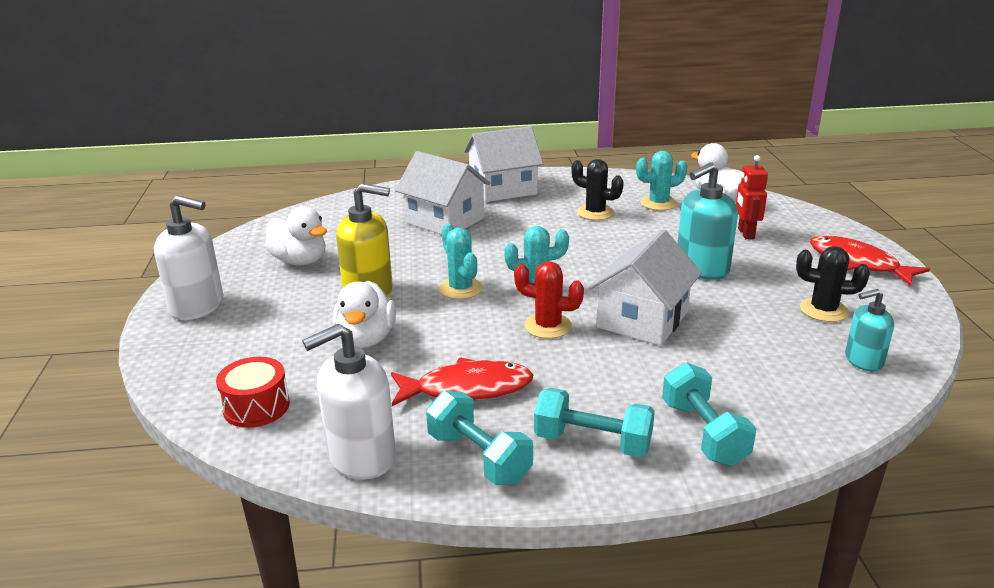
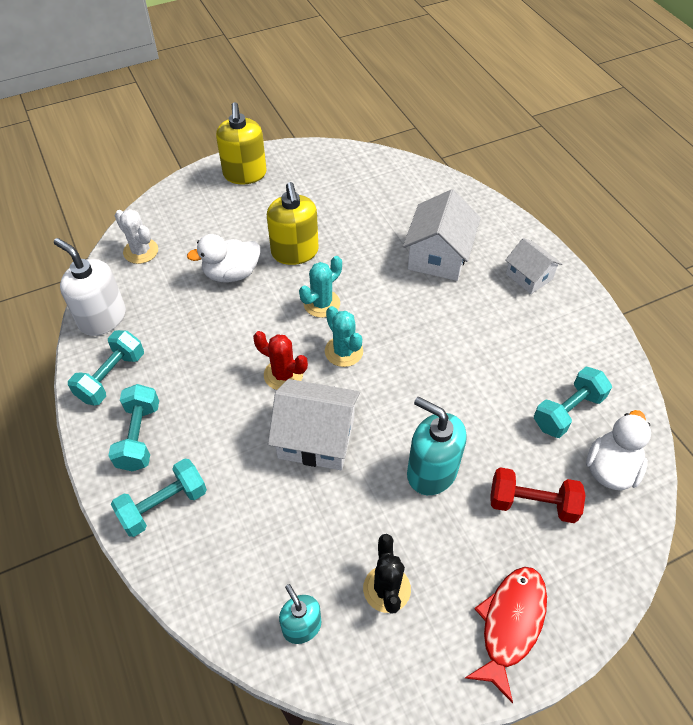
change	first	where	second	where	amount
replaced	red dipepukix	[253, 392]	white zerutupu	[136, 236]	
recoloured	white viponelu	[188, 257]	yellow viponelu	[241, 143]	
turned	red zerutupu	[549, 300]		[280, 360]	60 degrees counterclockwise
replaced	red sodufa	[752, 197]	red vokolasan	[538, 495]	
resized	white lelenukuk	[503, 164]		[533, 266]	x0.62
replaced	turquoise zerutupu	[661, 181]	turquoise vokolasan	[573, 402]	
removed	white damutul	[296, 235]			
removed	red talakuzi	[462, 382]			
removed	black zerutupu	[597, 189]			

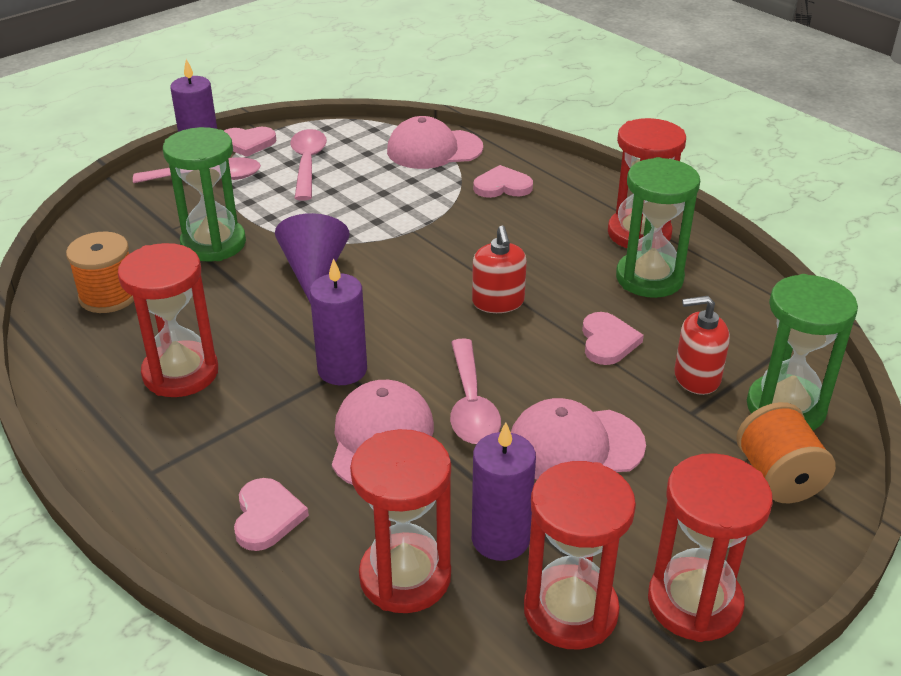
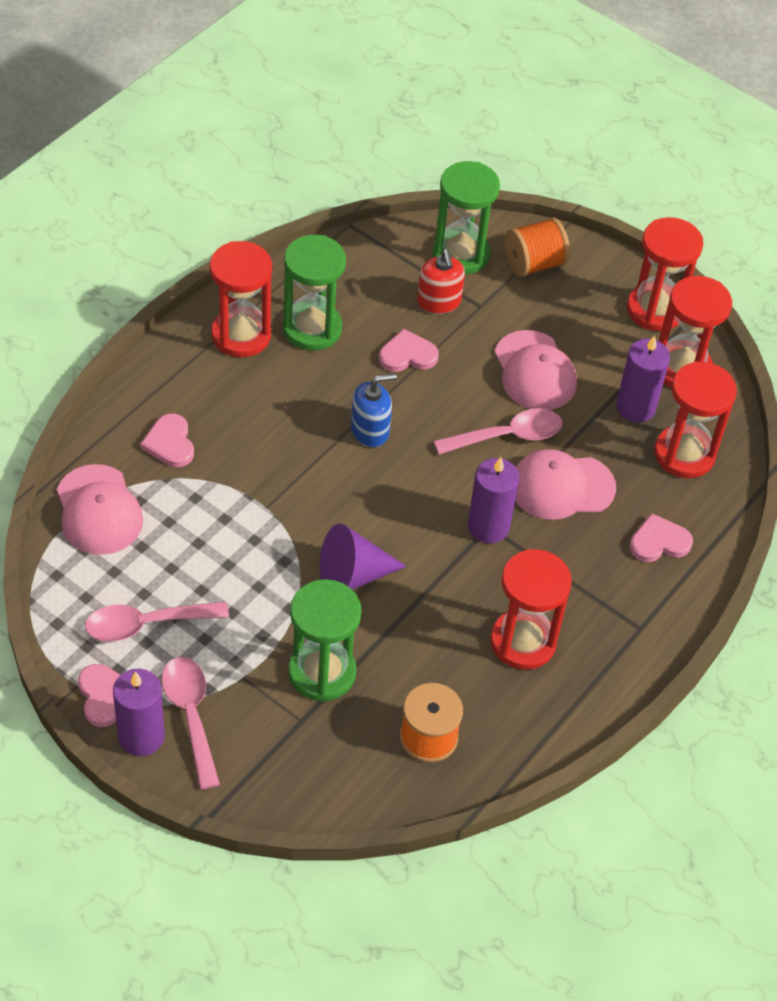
change	first	where	second	where	amount
recoloured	red viponelu	[499, 269]	blue viponelu	[374, 410]	

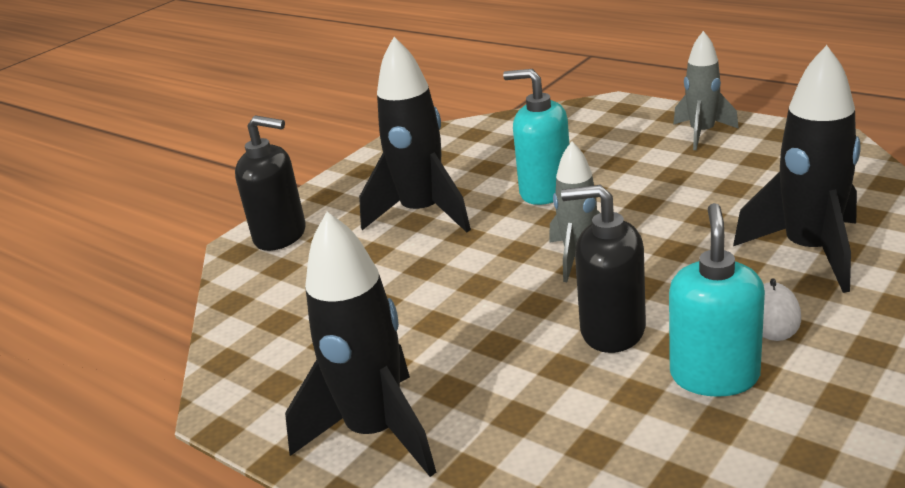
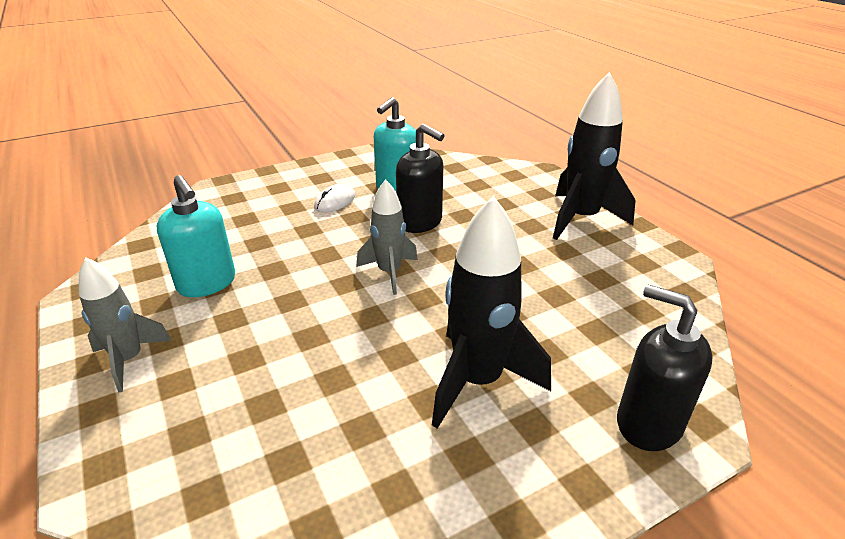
change	first	where	second	where	amount
moved	turquoise viponelu	[536, 137]		[196, 236]	
removed	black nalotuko	[796, 169]			

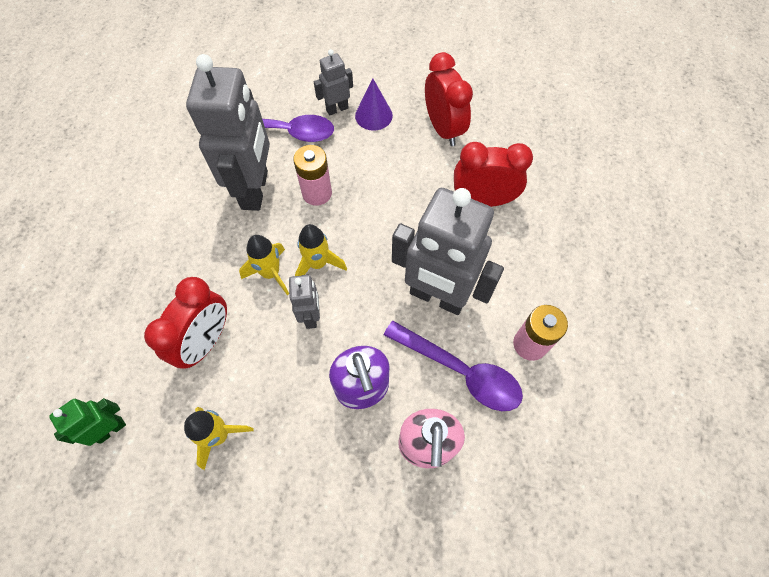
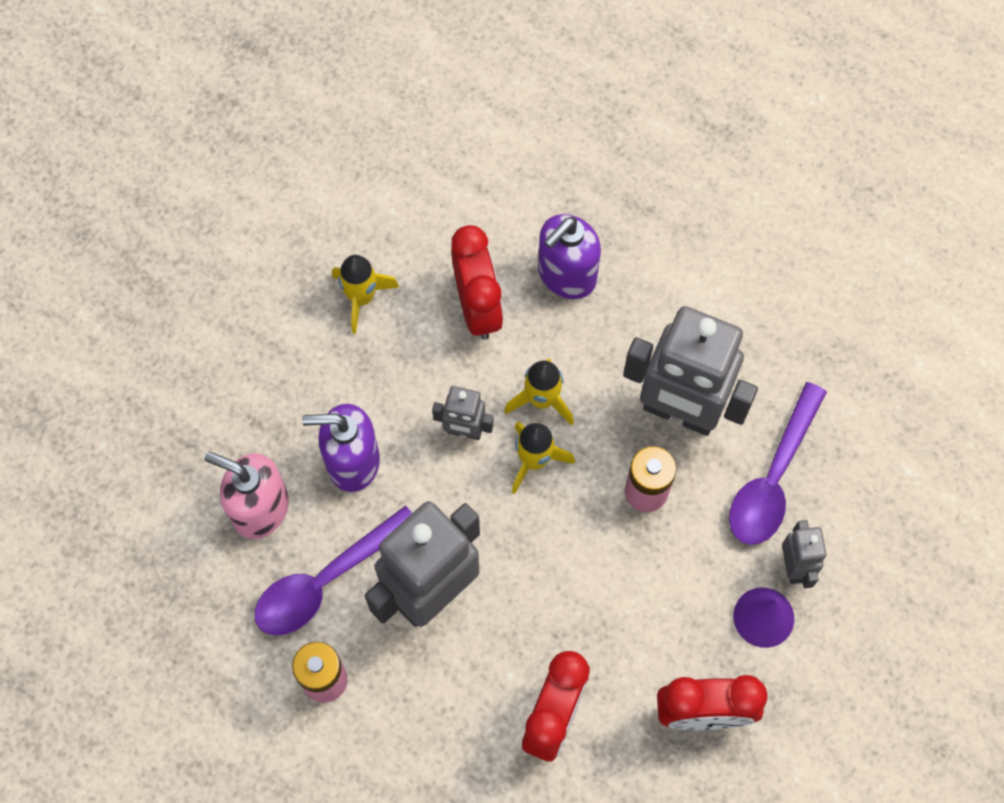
change	first	where	second	where	amount
turned	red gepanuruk	[185, 323]		[477, 282]	150 degrees counterclockwise
added			purple viponelu	[569, 256]	
removed	green sodufa	[87, 422]			

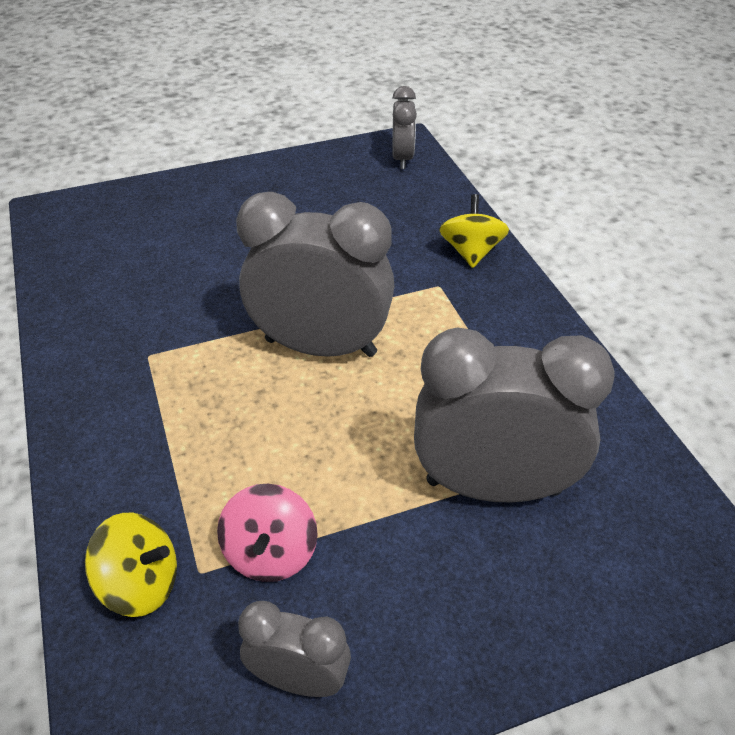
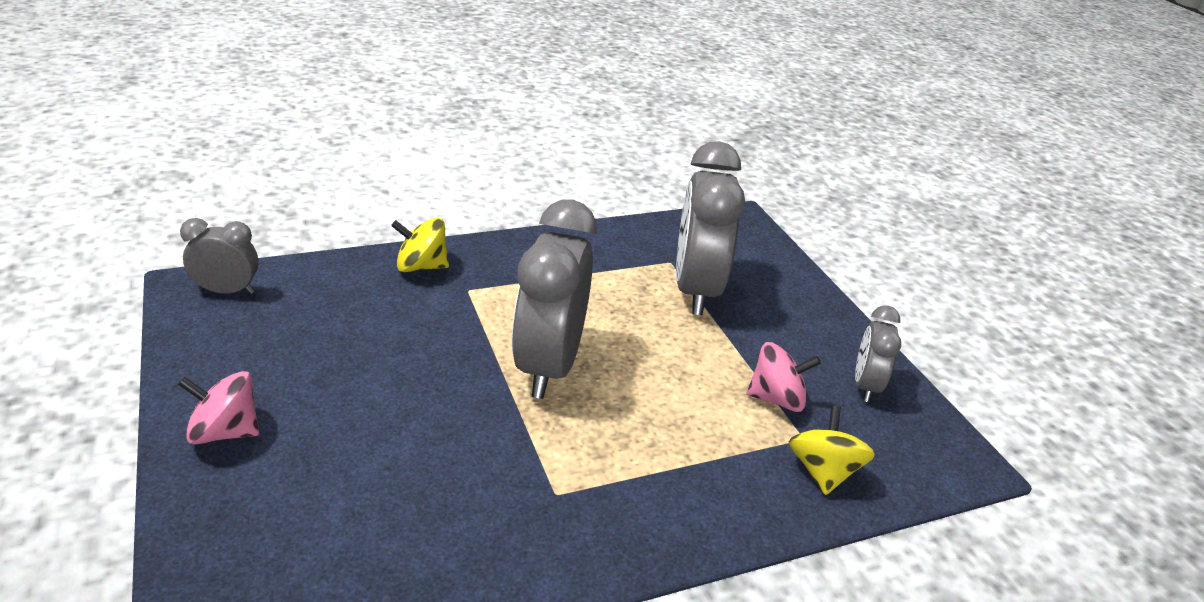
change	first	where	second	where	amount
added			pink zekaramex	[218, 407]	

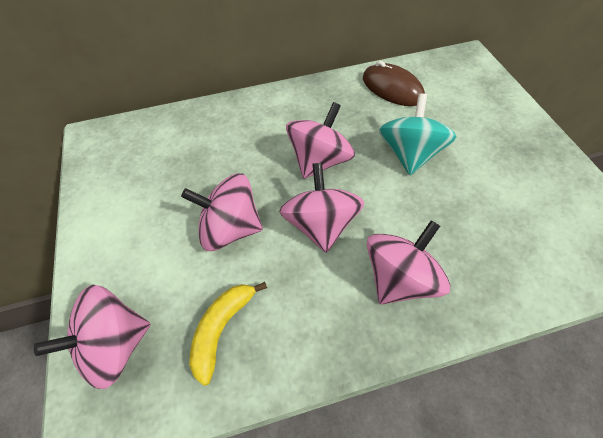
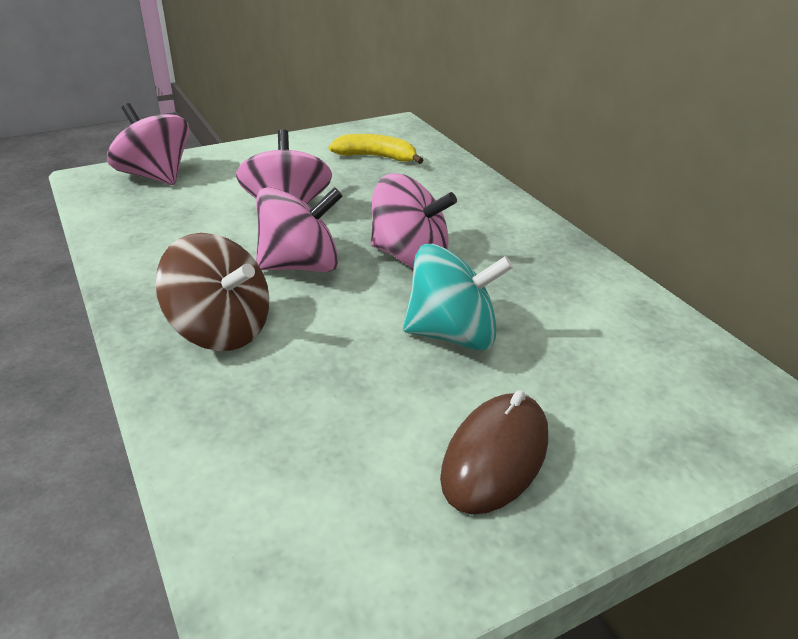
change	first	where	second	where	amount
recoloured	pink zekaramex	[409, 262]	brown zekaramex	[212, 292]	
moved	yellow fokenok	[228, 334]		[376, 149]	
moved	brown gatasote	[394, 83]		[494, 452]	

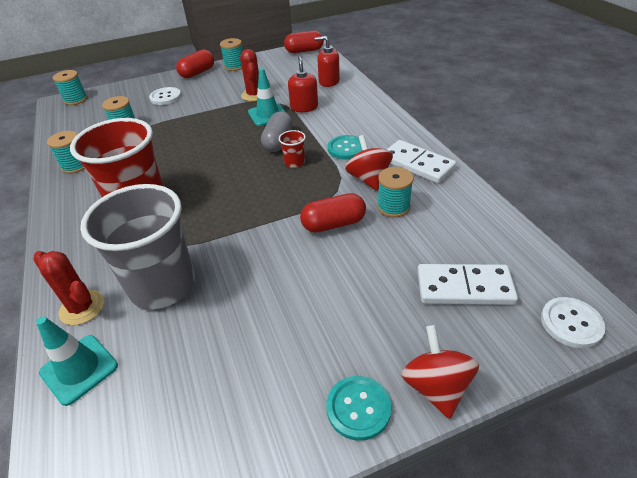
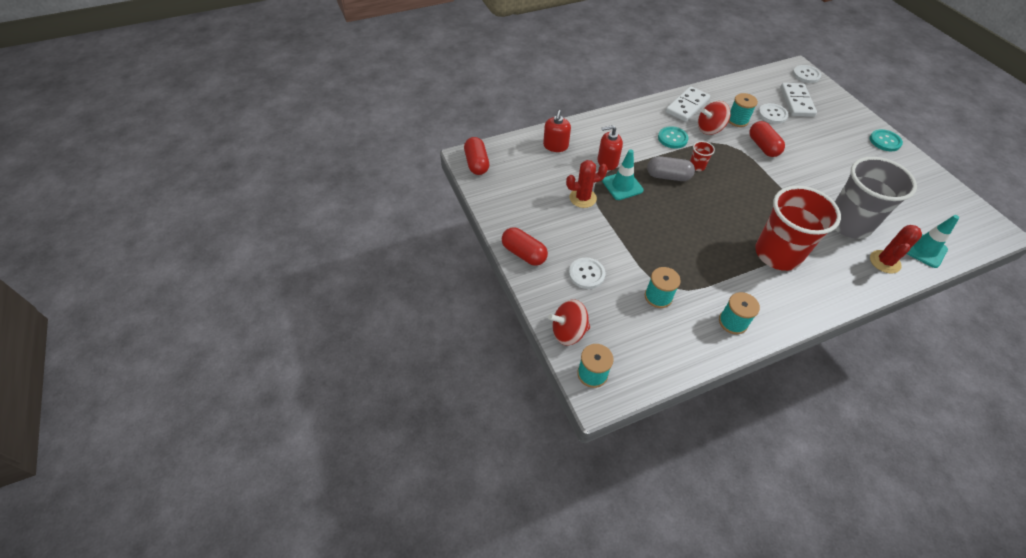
change	first	where	second	where	amount
moved	red zekaramex	[440, 372]		[569, 322]	
added			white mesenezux	[773, 113]	
removed	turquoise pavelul	[231, 54]			

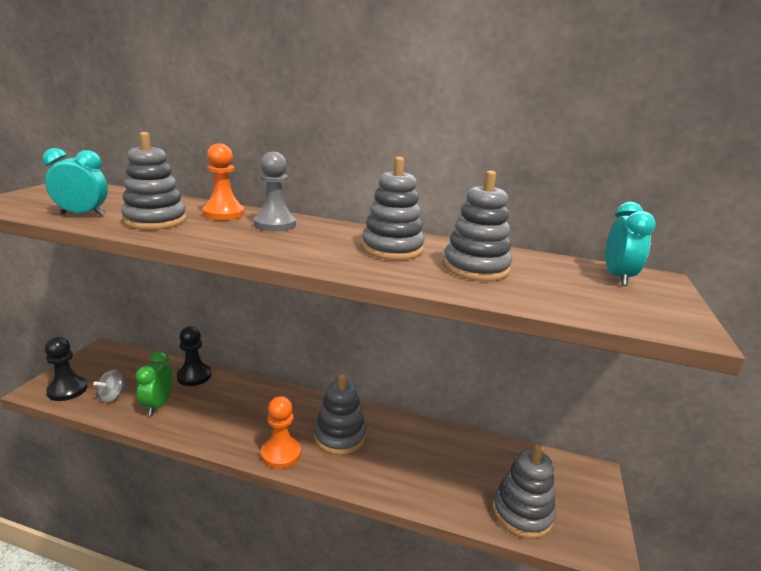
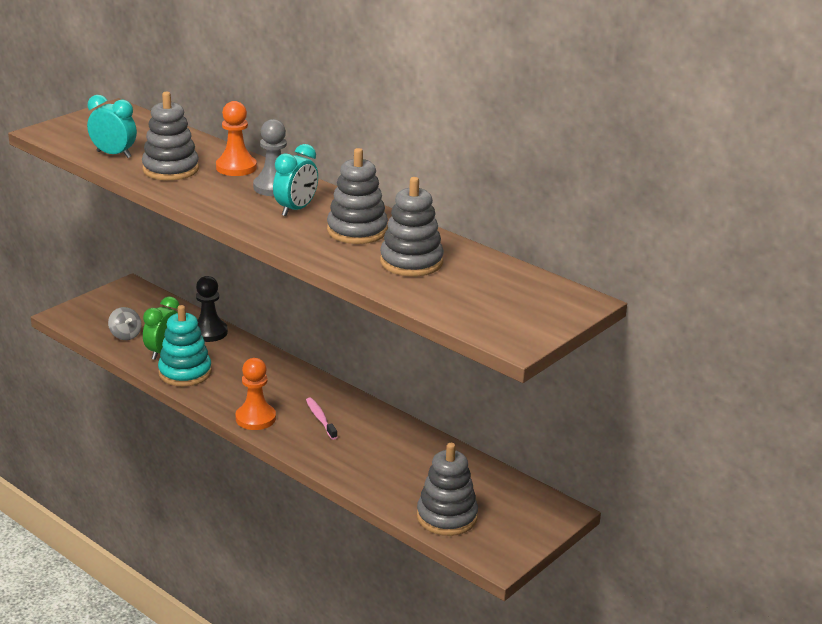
change	first	where	second	where	amount
turned	grey zekaramex	[109, 386]		[125, 323]	90 degrees counterclockwise
added			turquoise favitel	[185, 346]	
moved	turquoise gepanuruk	[630, 244]		[295, 180]	
replaced	grey favitel	[340, 414]	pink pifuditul	[321, 418]	
removed	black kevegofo	[66, 369]			

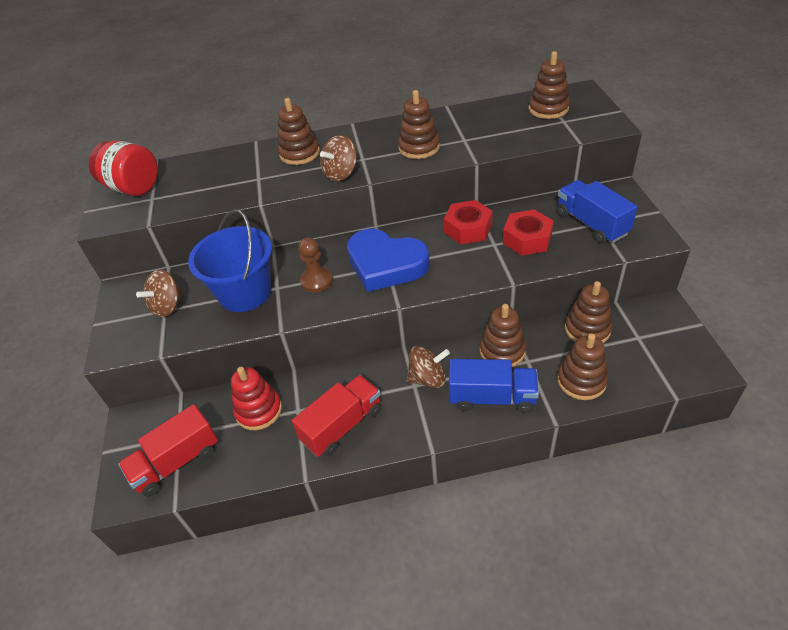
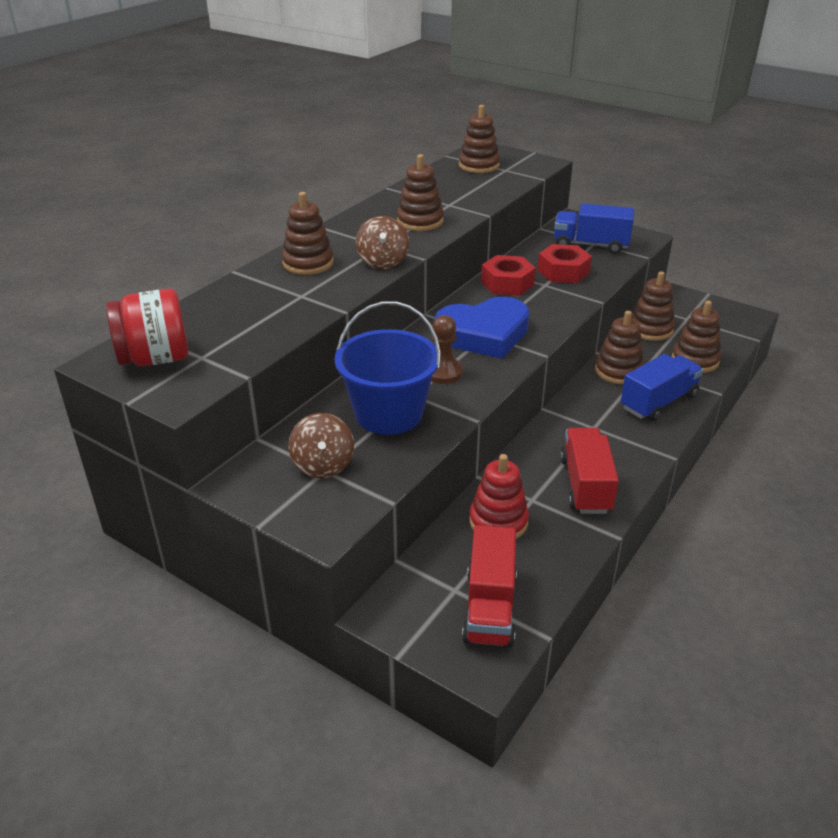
change	first	where	second	where	amount
removed	brown zekaramex	[428, 366]			

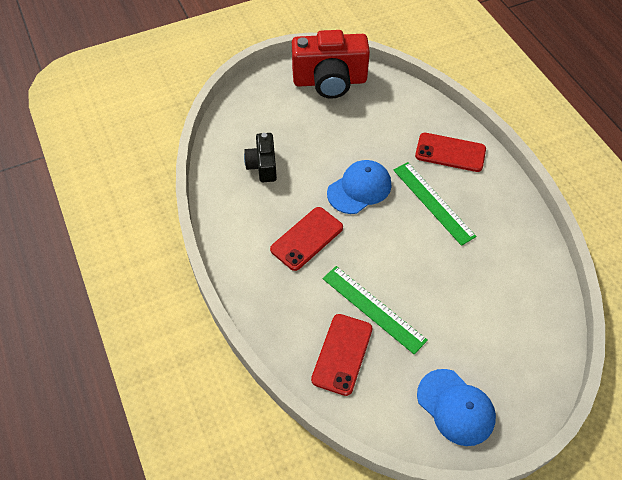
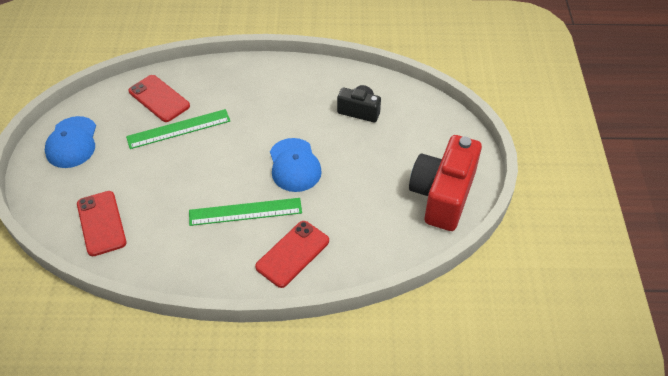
change	first	where	second	where	amount
turned	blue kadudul	[456, 407]		[70, 142]	75 degrees counterclockwise
moved	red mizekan	[306, 239]		[101, 223]	

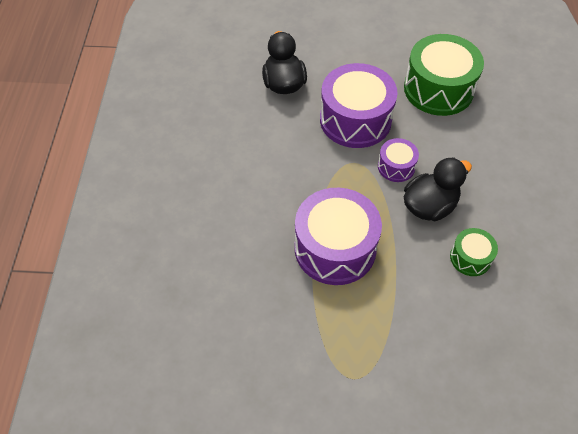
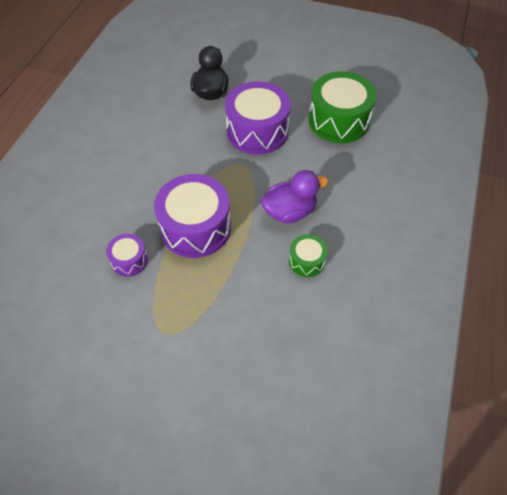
change	first	where	second	where	amount
moved	purple dipepukix	[398, 160]		[127, 255]	
recoloured	black damutul	[438, 189]	purple damutul	[294, 196]	

